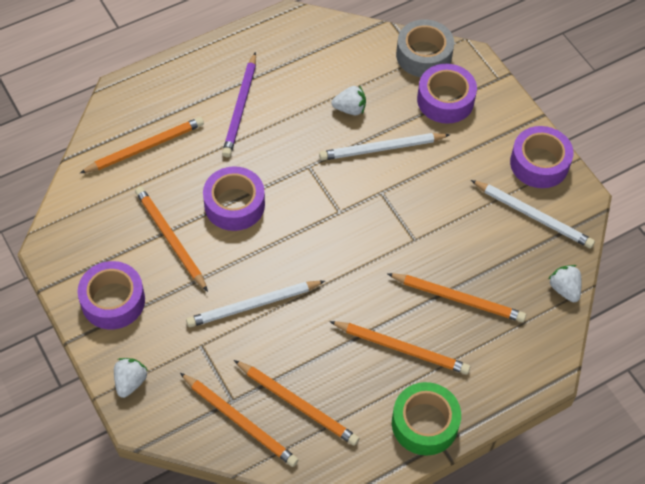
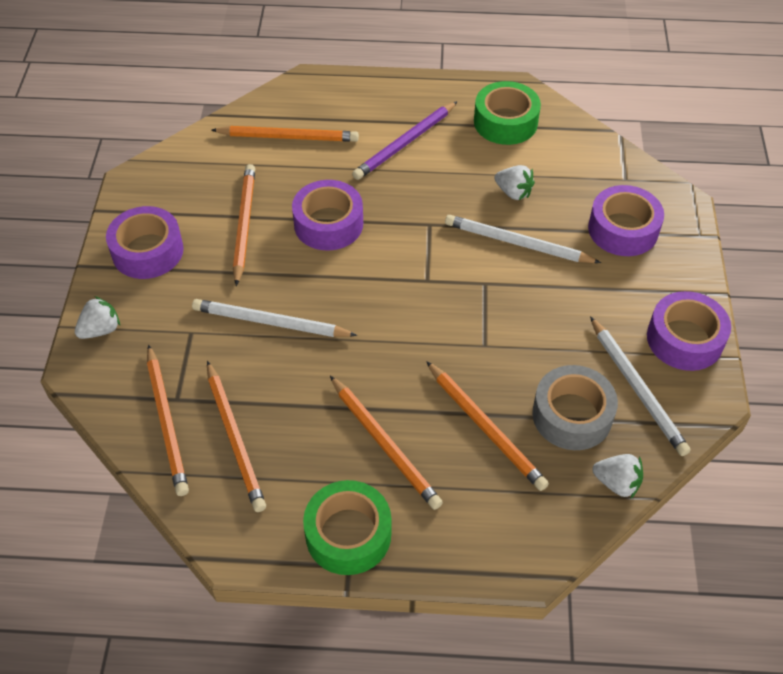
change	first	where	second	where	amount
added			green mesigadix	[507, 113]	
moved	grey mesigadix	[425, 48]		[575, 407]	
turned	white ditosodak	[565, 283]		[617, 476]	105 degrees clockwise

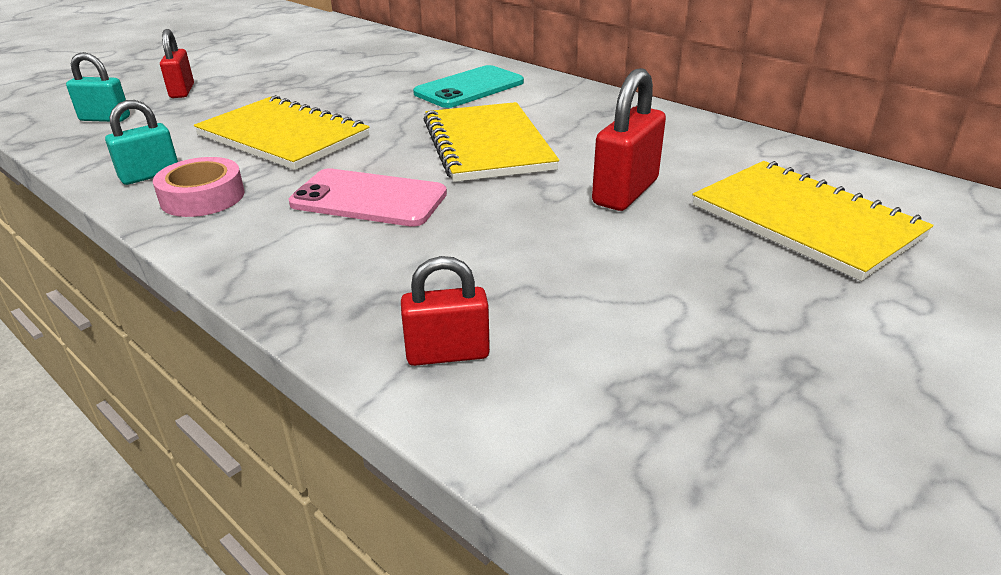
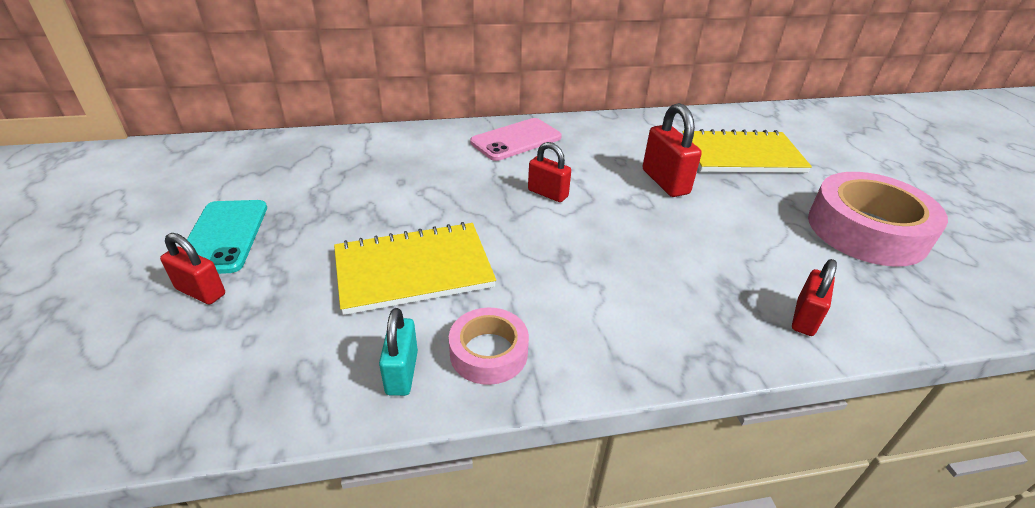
change	first	where	second	where	amount
moved	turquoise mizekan	[468, 86]		[227, 237]	
moved	pink mizekan	[368, 197]		[516, 139]	
replaced	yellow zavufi	[491, 142]	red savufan	[549, 172]	
added			pink mesigadix	[878, 219]	
removed	turquoise savufan	[98, 87]			

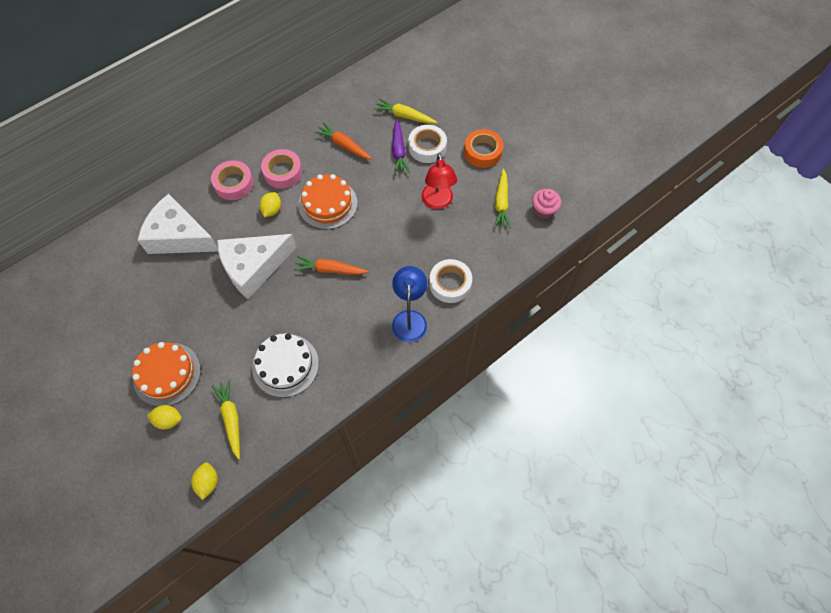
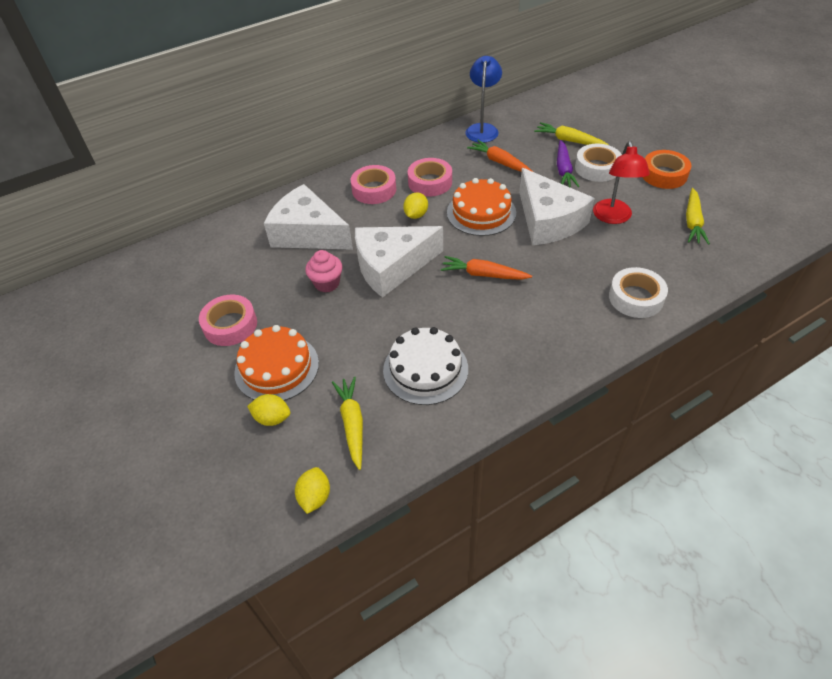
change	first	where	second	where	amount
added			pink mesigadix	[228, 320]	
moved	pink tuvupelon	[546, 204]		[324, 271]	
moved	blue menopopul	[409, 304]		[484, 99]	
added			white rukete	[557, 206]	

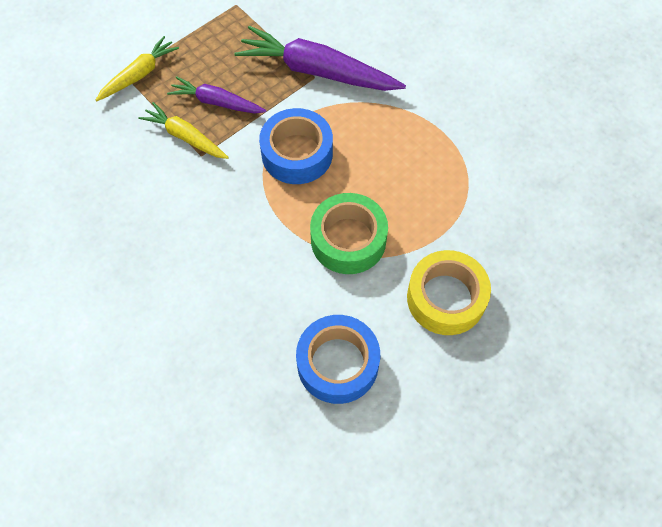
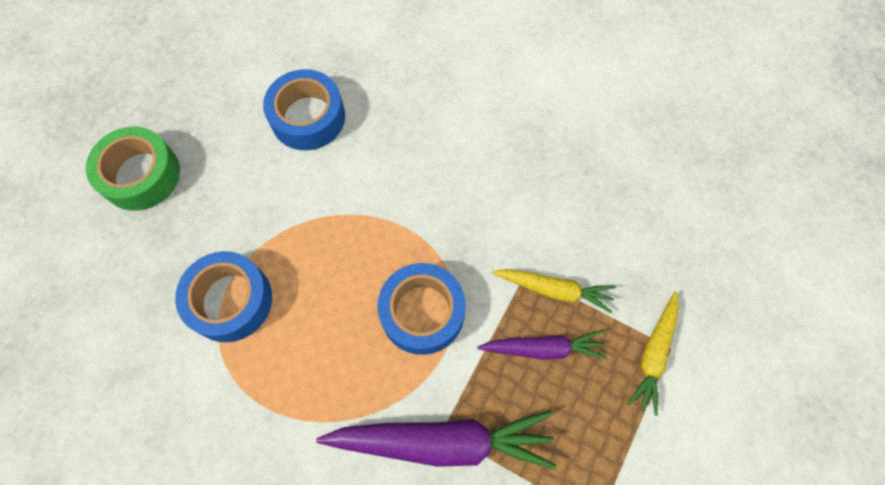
change	first	where	second	where	amount
moved	green mesigadix	[349, 233]		[133, 169]	
added			blue mesigadix	[223, 296]	
removed	yellow mesigadix	[449, 292]			

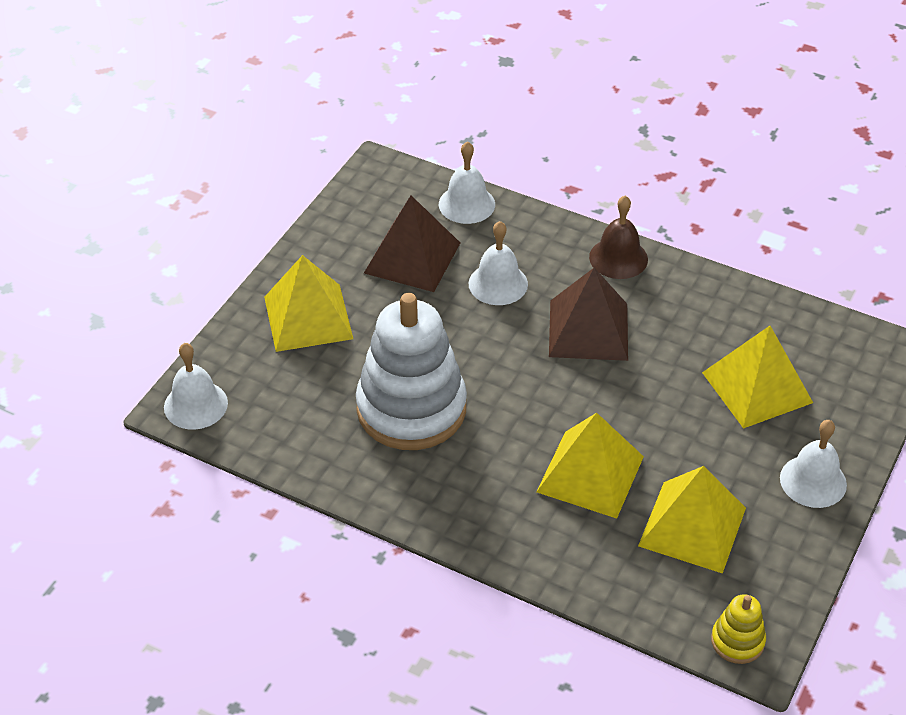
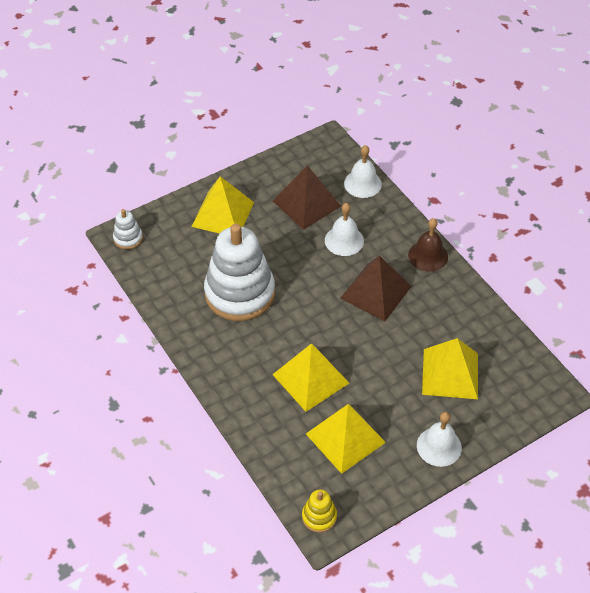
change	first	where	second	where	amount
replaced	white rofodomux	[196, 386]	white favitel	[128, 229]	

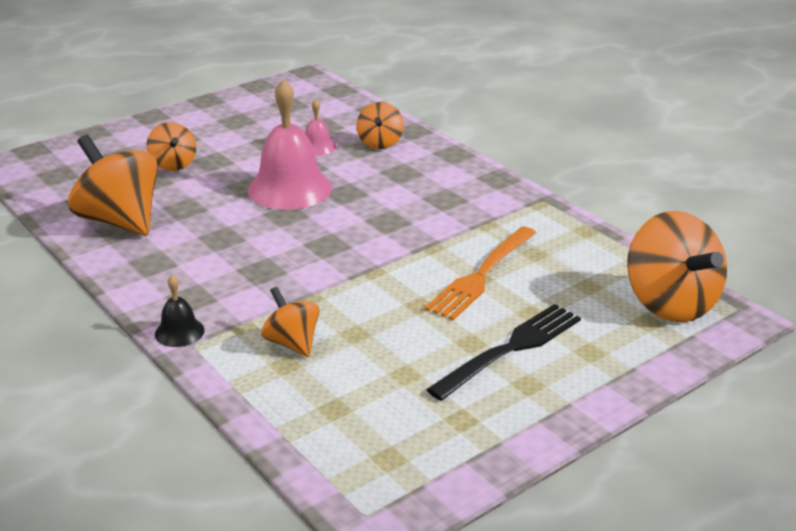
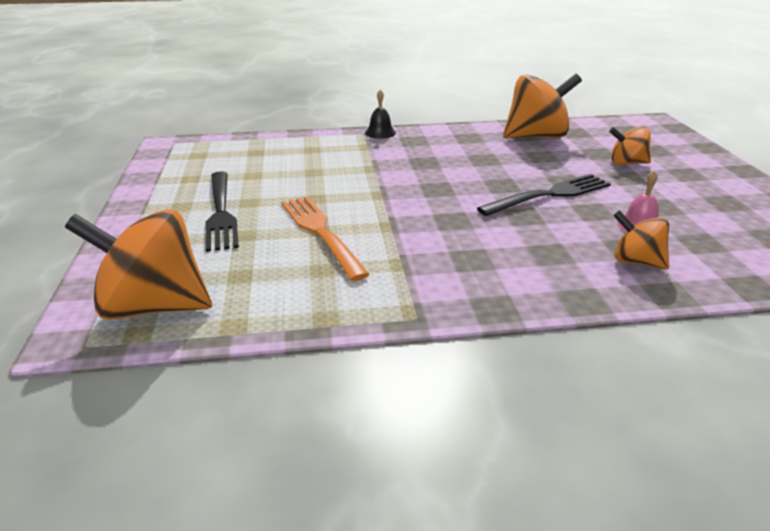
change	first	where	second	where	amount
replaced	pink rofodomux	[290, 144]	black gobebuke	[544, 195]	
removed	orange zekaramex	[290, 322]			

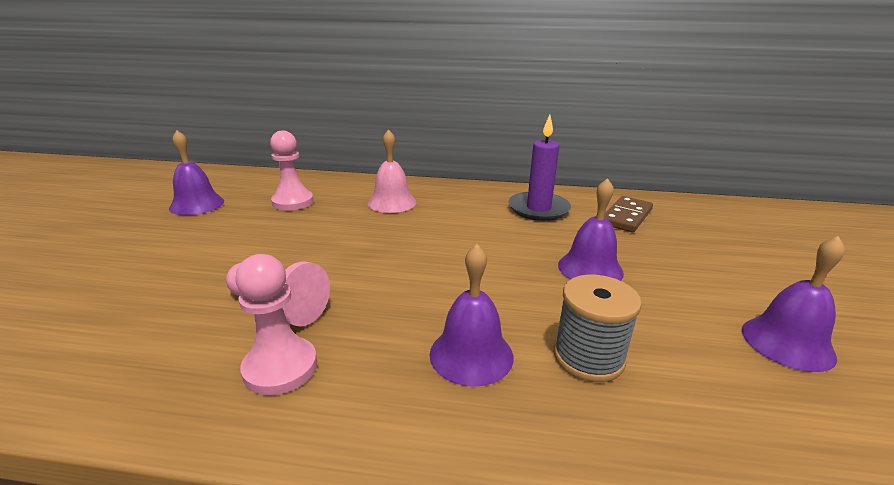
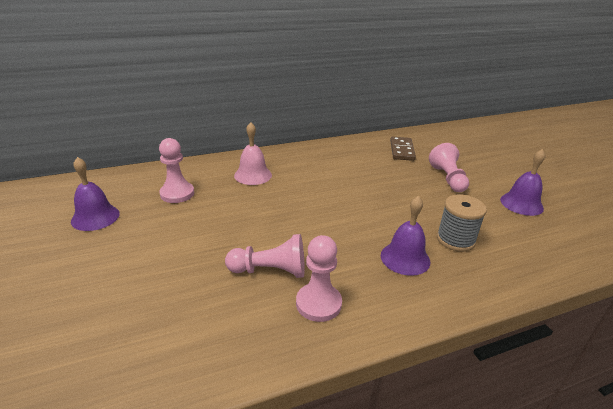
change	first	where	second	where	amount
added			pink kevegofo	[449, 167]	
removed	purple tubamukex	[539, 168]			
removed	purple rofodomux	[591, 229]			

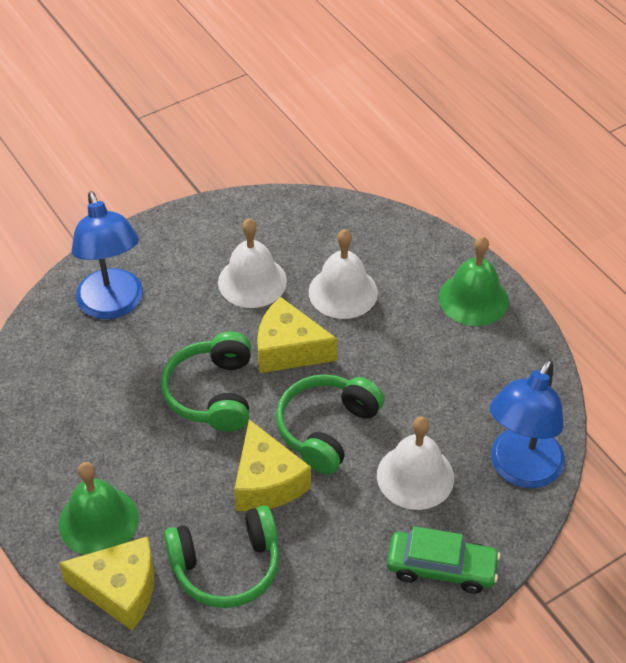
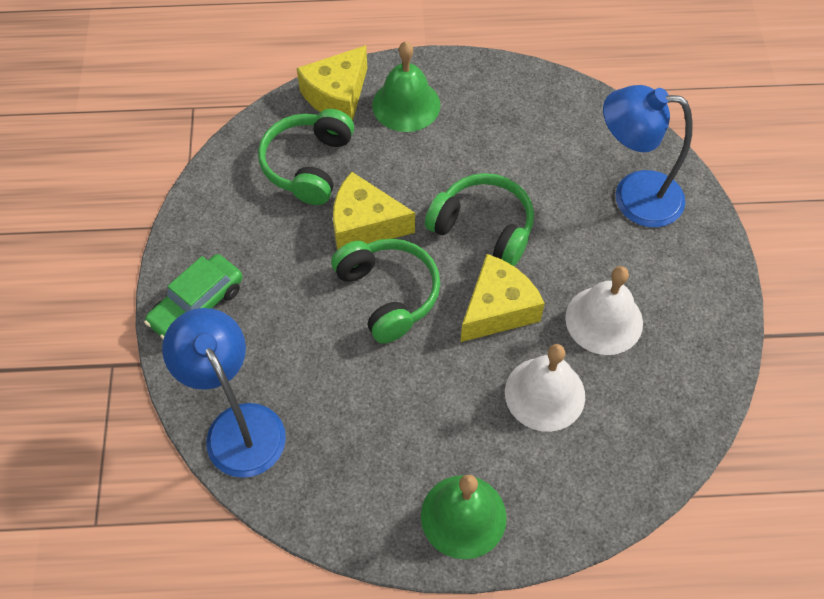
change	first	where	second	where	amount
removed	white rofodomux	[415, 463]			

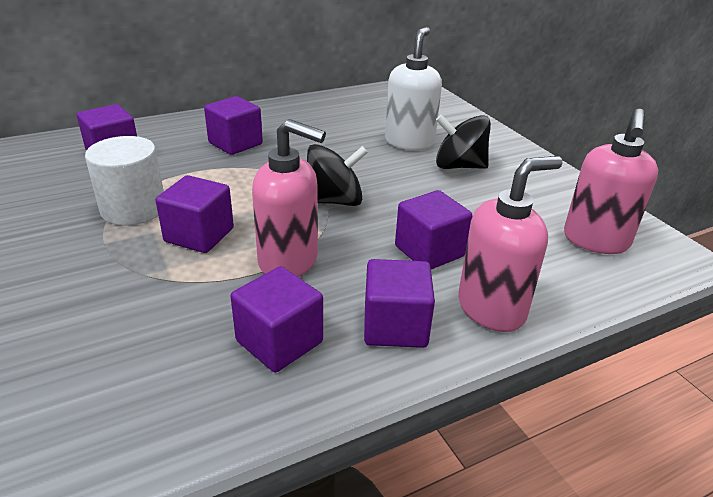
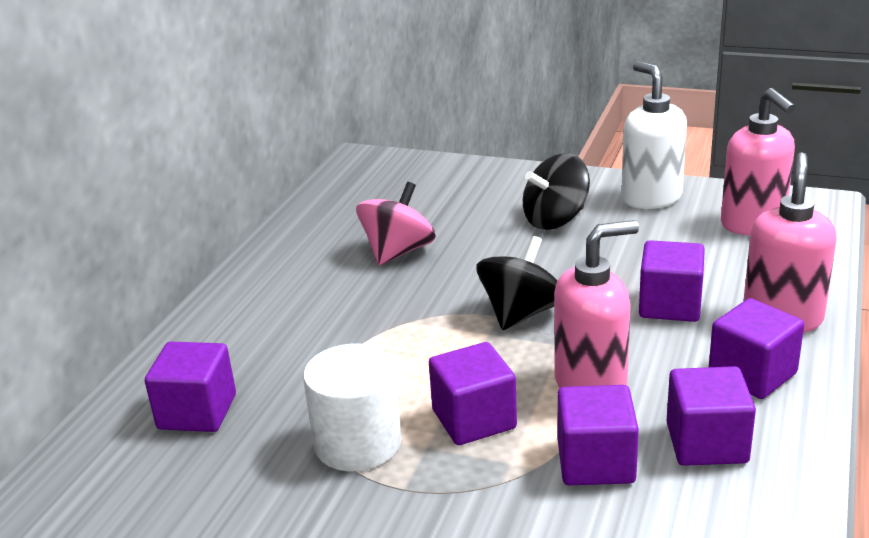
change	first	where	second	where	amount
added			pink zekaramex	[396, 223]	
moved	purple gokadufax	[233, 125]		[598, 435]	
moved	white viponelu	[413, 88]		[654, 135]	

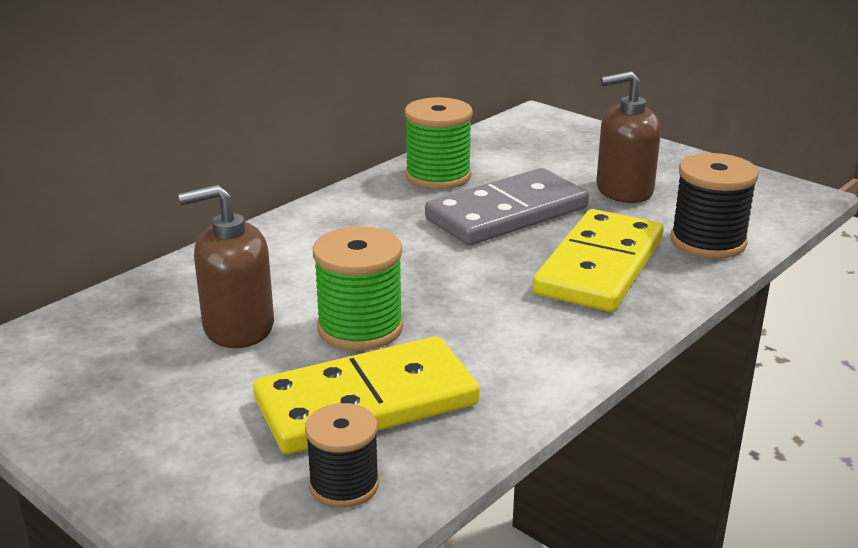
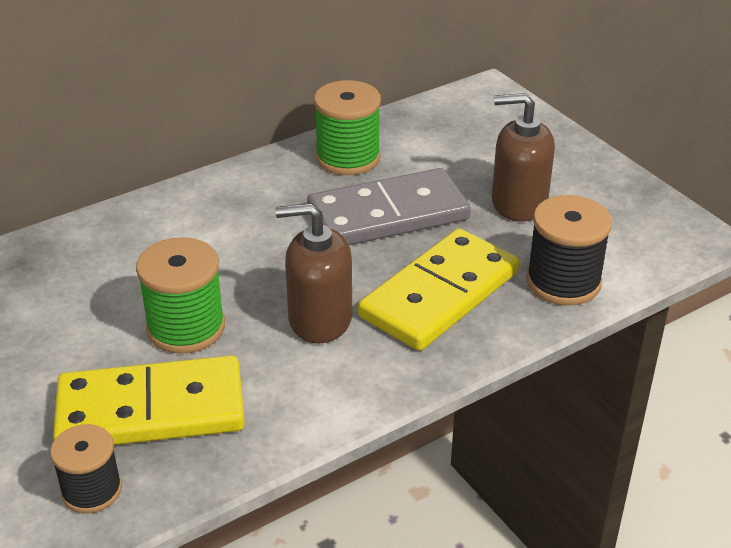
change	first	where	second	where	amount
moved	brown viponelu	[226, 266]		[313, 273]	

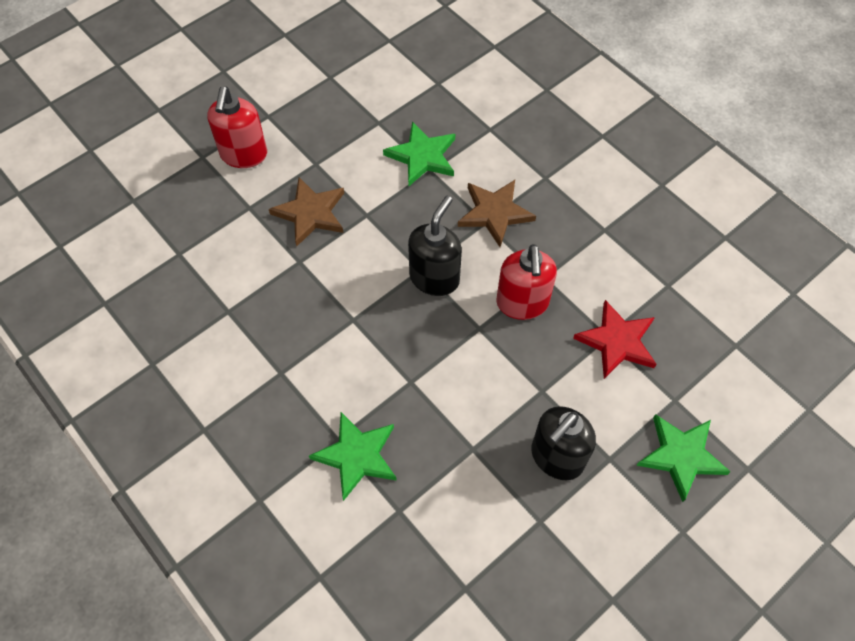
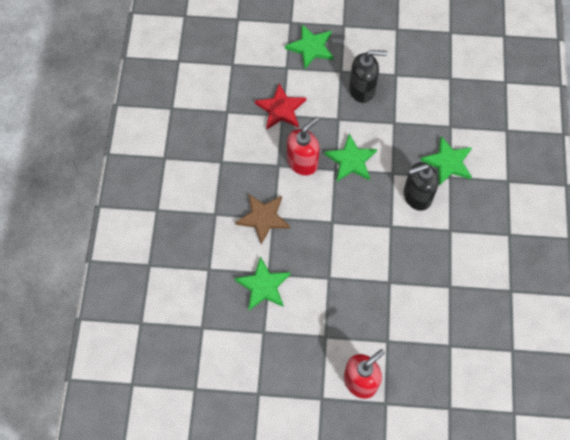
change	first	where	second	where	amount
added			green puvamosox	[350, 157]	
moved	black viponelu	[435, 246]		[421, 186]	
removed	brown puvamosox	[306, 211]			

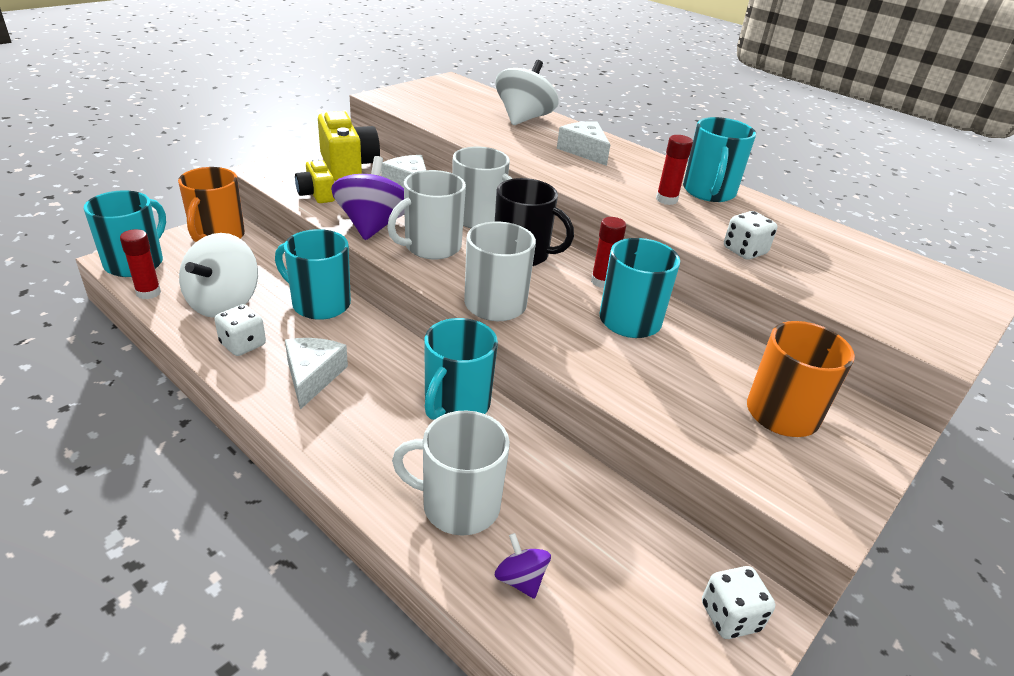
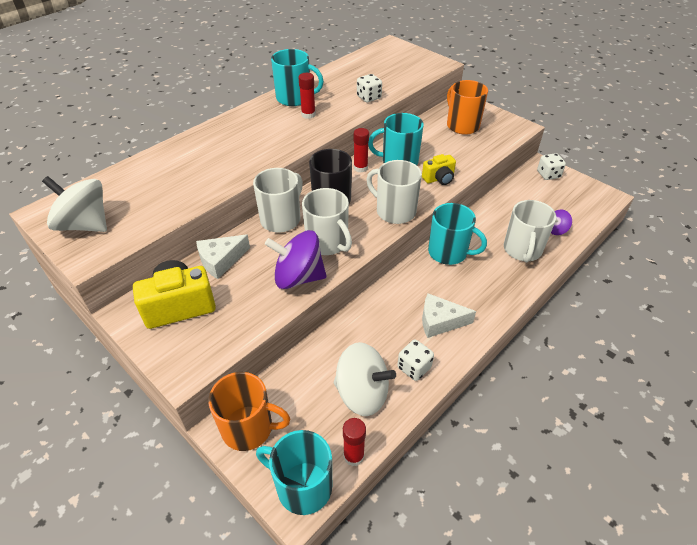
change	first	where	second	where	amount
moved	white zekaramex	[527, 92]		[74, 204]	
moved	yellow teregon	[315, 180]		[439, 169]	
removed	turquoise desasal	[313, 274]			
removed	white rukete	[584, 143]			

